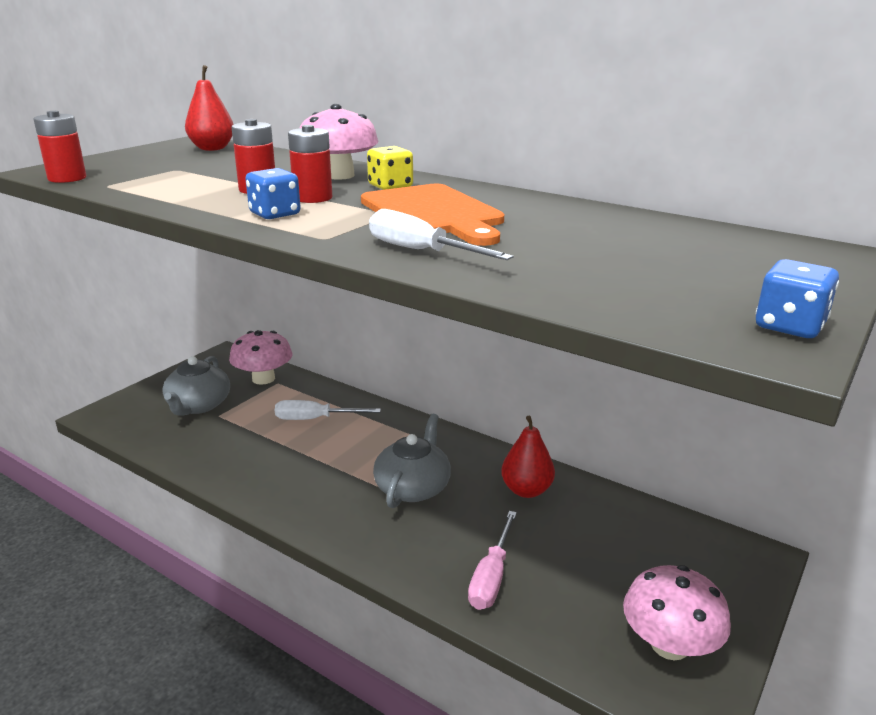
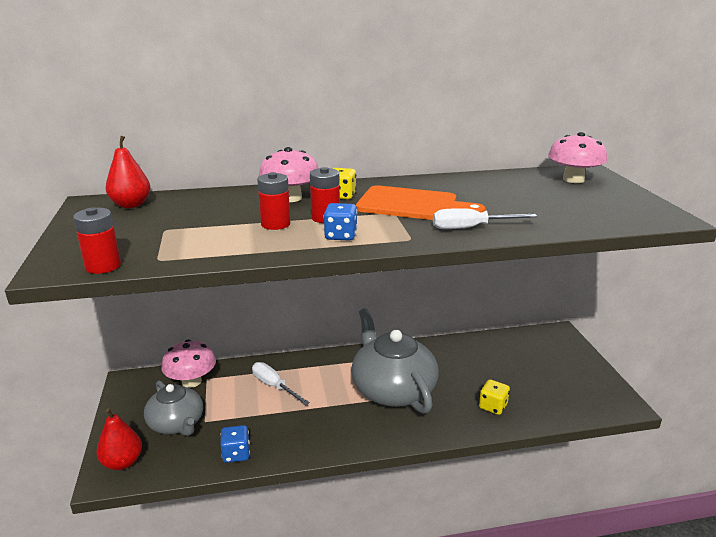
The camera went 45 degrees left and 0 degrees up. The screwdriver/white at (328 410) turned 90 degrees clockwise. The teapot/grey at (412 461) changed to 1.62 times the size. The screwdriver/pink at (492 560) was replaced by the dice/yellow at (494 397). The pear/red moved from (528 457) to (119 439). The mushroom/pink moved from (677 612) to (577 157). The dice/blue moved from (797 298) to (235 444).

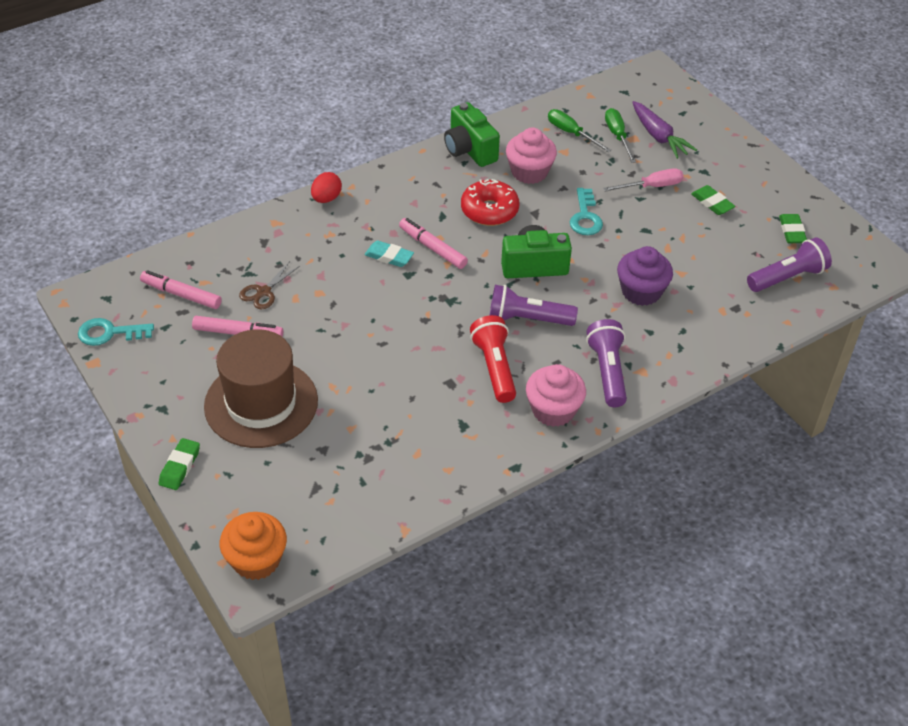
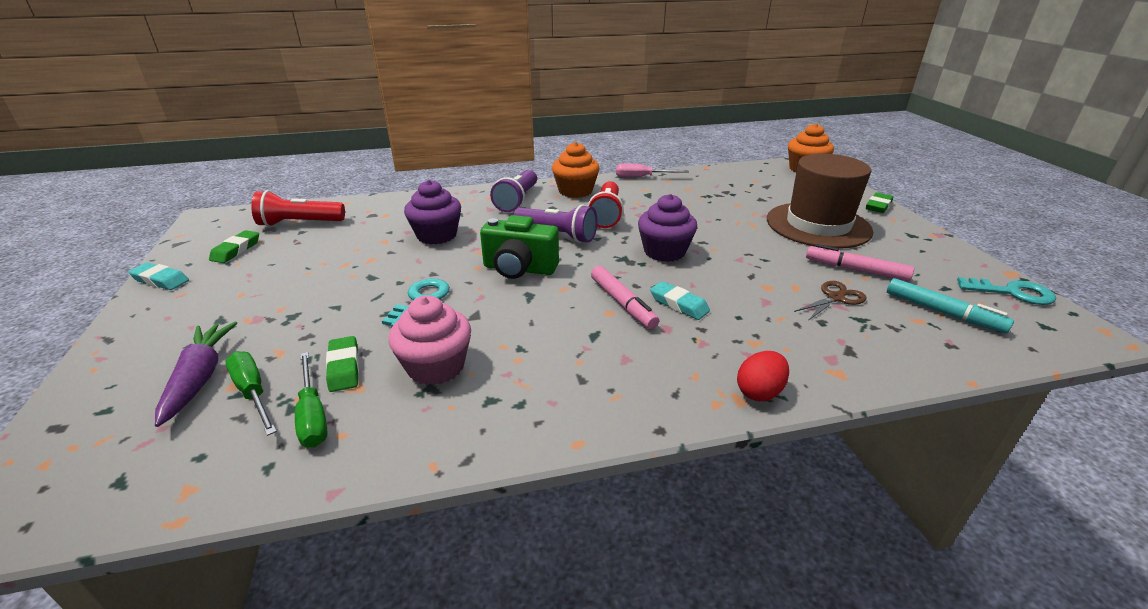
The camera went 160 degrees left and 15 degrees down. The marker/pink at (181 289) became the marker/turquoise at (950 305). The camera/green at (472 134) disappeared. The donut/red at (490 202) disappeared. The cupcake/pink at (556 395) became the cupcake/orange at (575 170). The screwdriver/pink moved from (643 180) to (652 170). The screwdriver/green at (620 135) turned 135 degrees clockwise. The eraser/green moved from (713 200) to (342 364). The flashlight/purple at (789 264) became the flashlight/red at (298 208). The eraser/turquoise at (158 276) appeared. The cupcake/purple at (667 228) appeared.

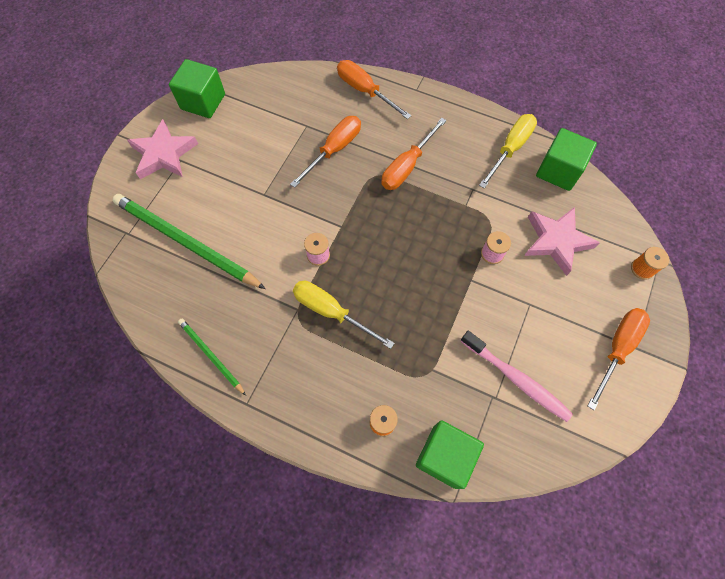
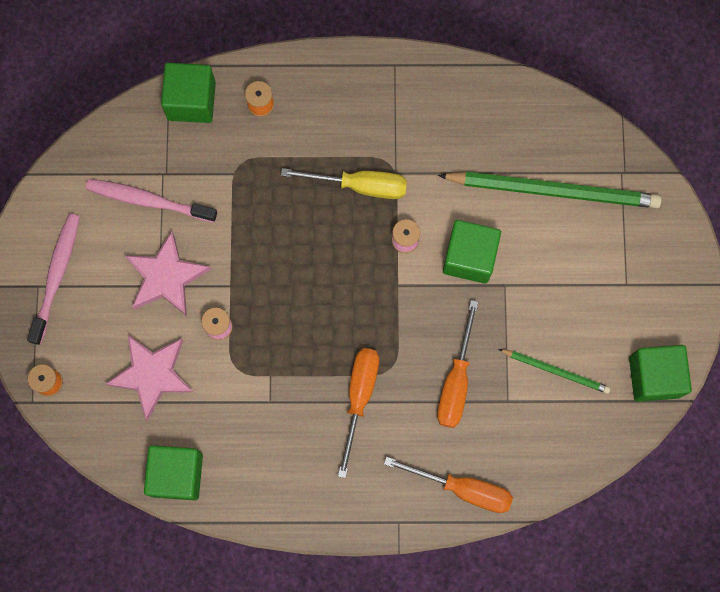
The camera went 155 degrees right and 10 degrees up. The star/pink moved from (162 149) to (167 273). The pencil/green moved from (212 357) to (555 371). The screwdriver/yellow at (508 151) disappeared. The screwdriver/orange at (619 359) was replaced by the toothbrush/pink at (53 279). The cube/green at (472 252) appeared.

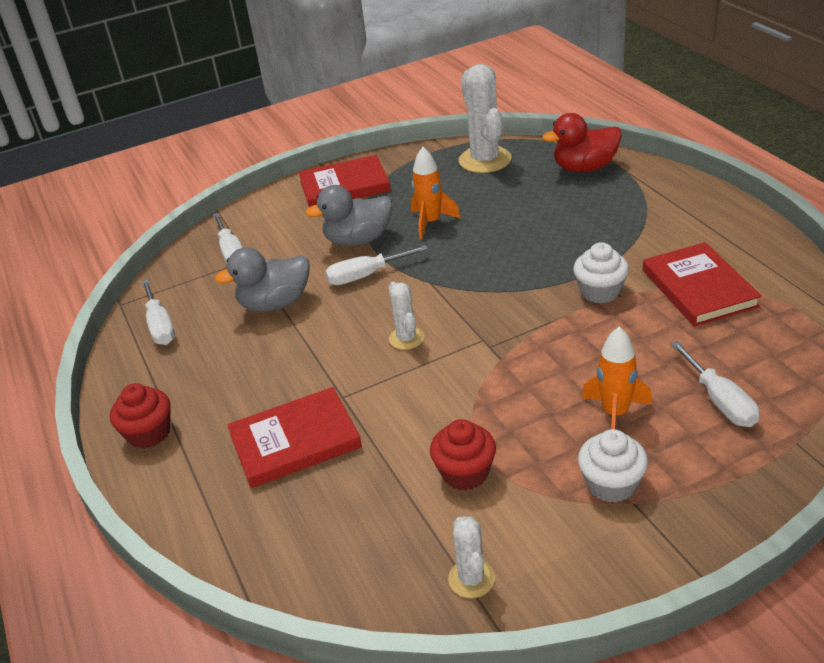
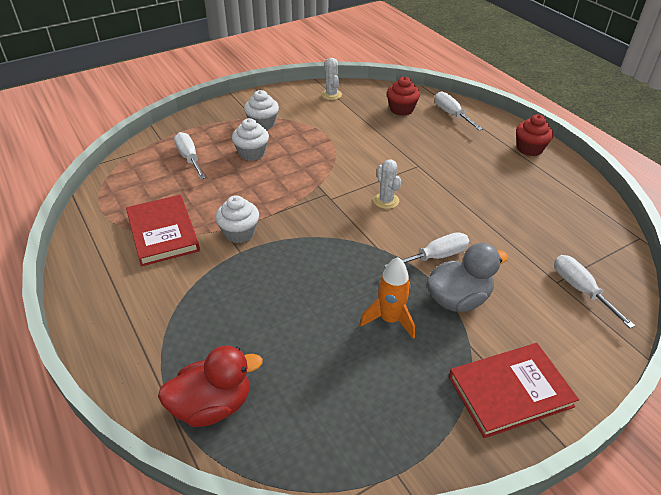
The camera went 170 degrees right and 5 degrees up. The screwdriver/white moved from (158 312) to (459 110). The duck/grey at (262 279) disappeared. The book/red at (294 437) disappeared. The cupcake/red moved from (463 454) to (403 96). The cactus/white at (485 118) disappeared. The rocket/orange at (617 378) was replaced by the cupcake/white at (250 139).

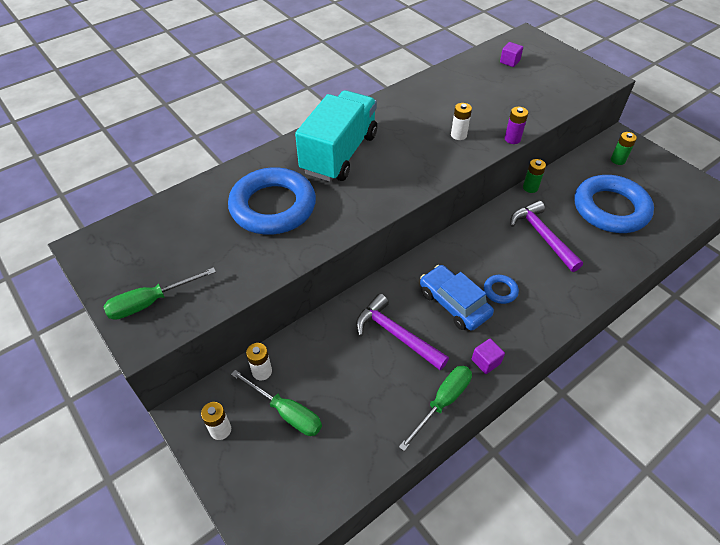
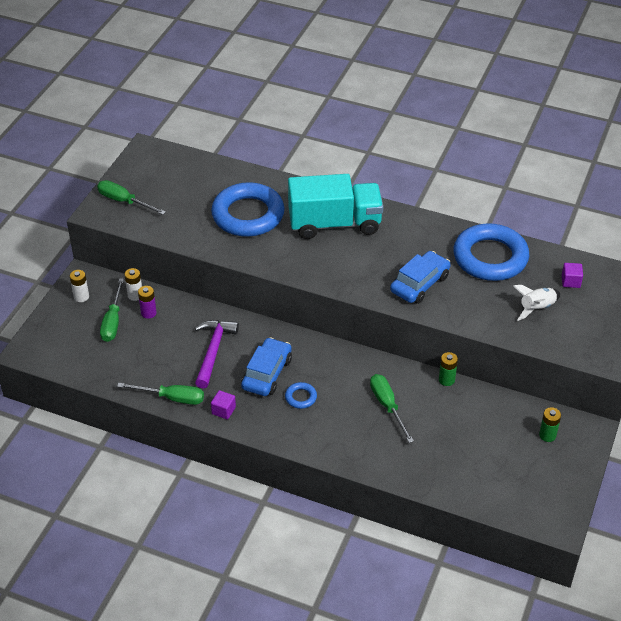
The camera went 60 degrees right and 5 degrees down. The battery/white at (461 121) was replaced by the car/blue at (420 277). The battery/purple moved from (516 125) to (147 302). The hammer/purple at (546 236) was replaced by the screwdriver/green at (392 408). The ring/blue moved from (614 204) to (491 252). The rocket/white at (537 303) appeared.

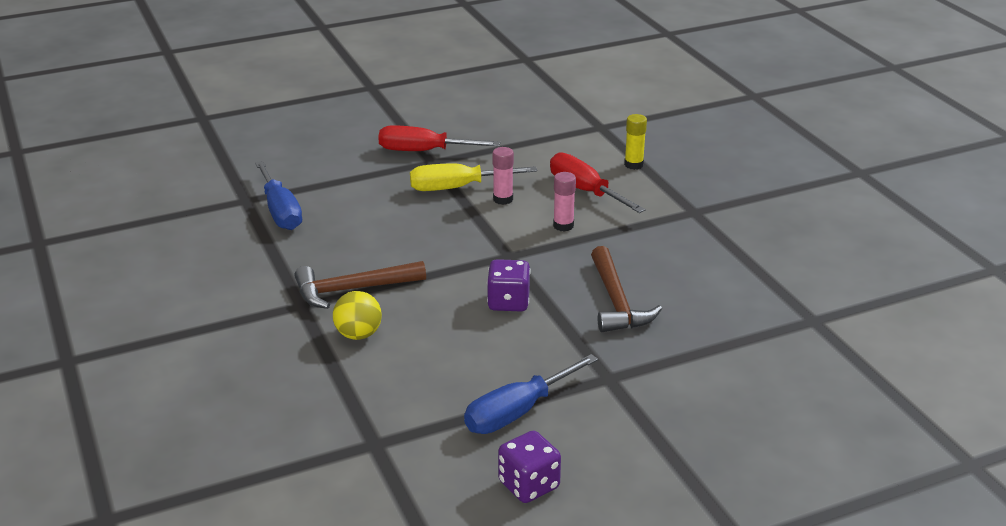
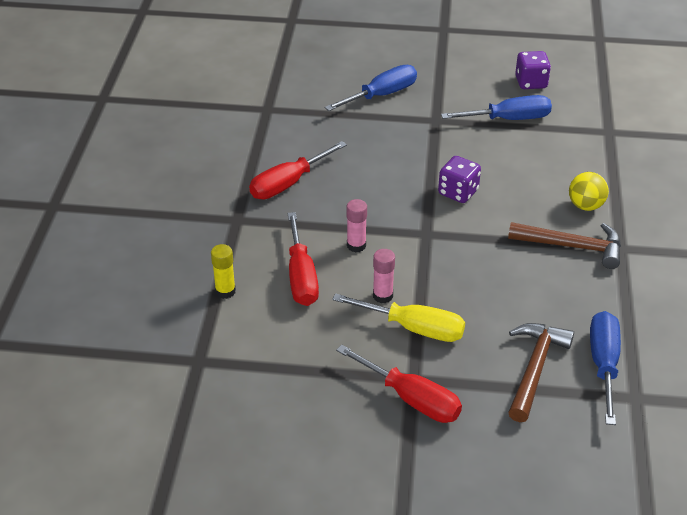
The camera went 150 degrees left and 10 degrees up. The hammer/brown moved from (626 289) to (541 372). The screwdriver/red at (298 170) appeared. The screwdriver/blue at (371 88) appeared.

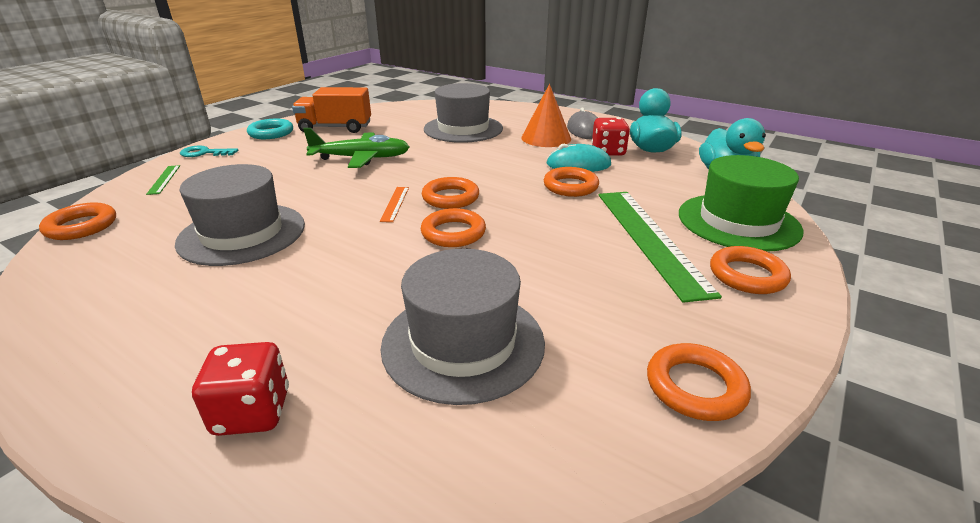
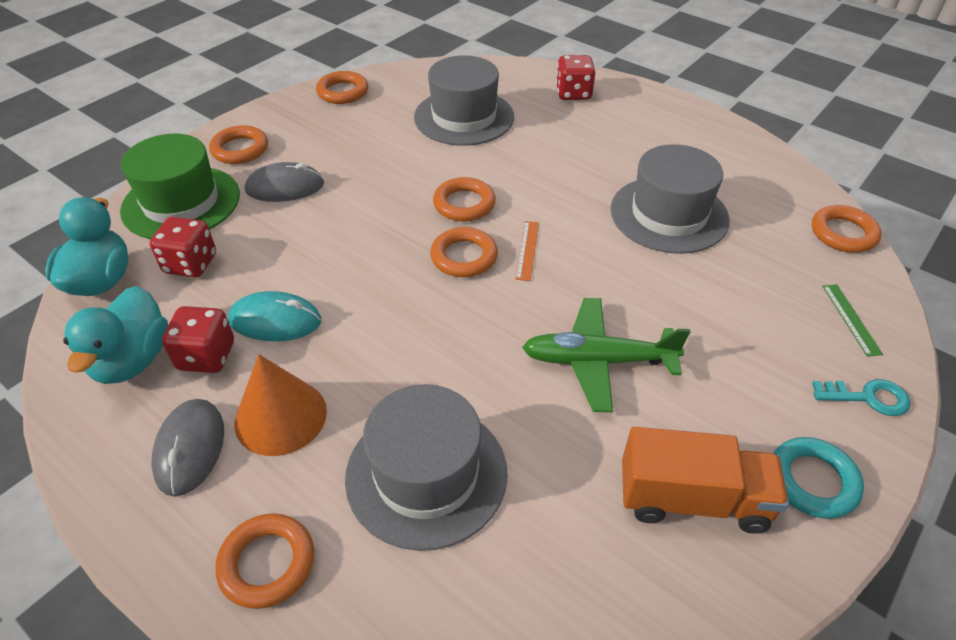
The camera went 175 degrees left and 15 degrees up. The ring/orange moved from (571 182) to (264 561). The ruler/green at (660 247) was replaced by the mouse/grey at (284 182). The dice/red at (183 247) appeared.

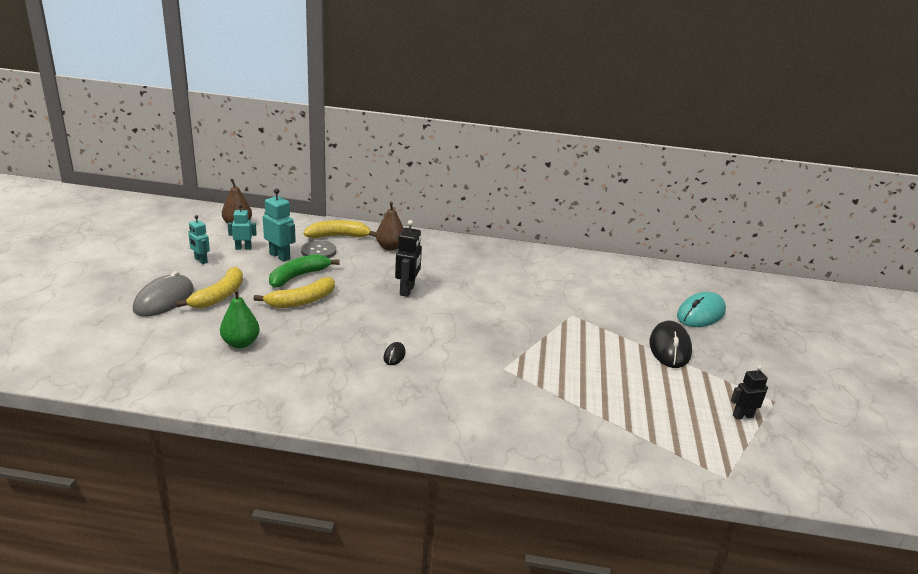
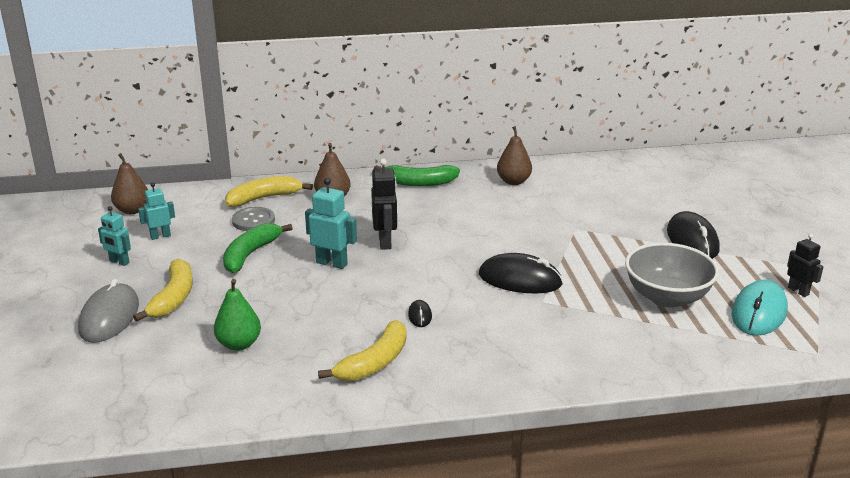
The camera went 15 degrees left and 0 degrees up. The banana/yellow moved from (294 292) to (362 350). The robot/turquoise moved from (279 225) to (331 223). The mouse/turquoise moved from (701 309) to (760 308). The robot/black at (749 392) turned 90 degrees clockwise. The banana/green at (417 175) appeared. The mouse/black at (521 273) appeared. The pear/brown at (514 155) appeared. The bowl/grey at (672 275) appeared.

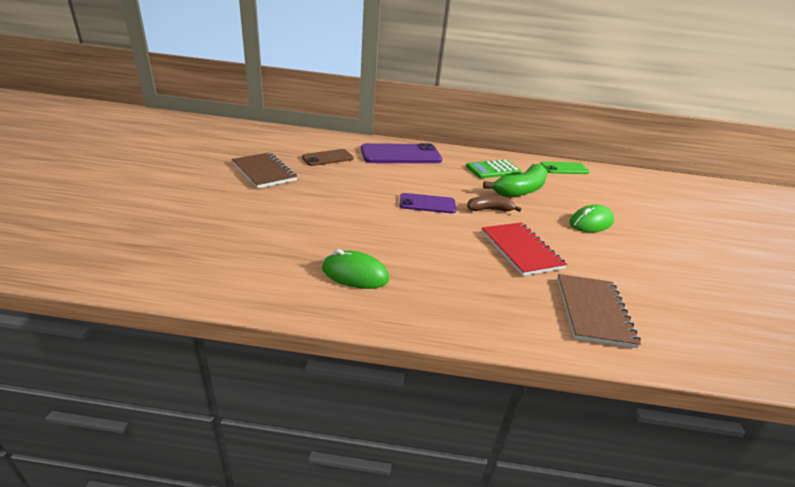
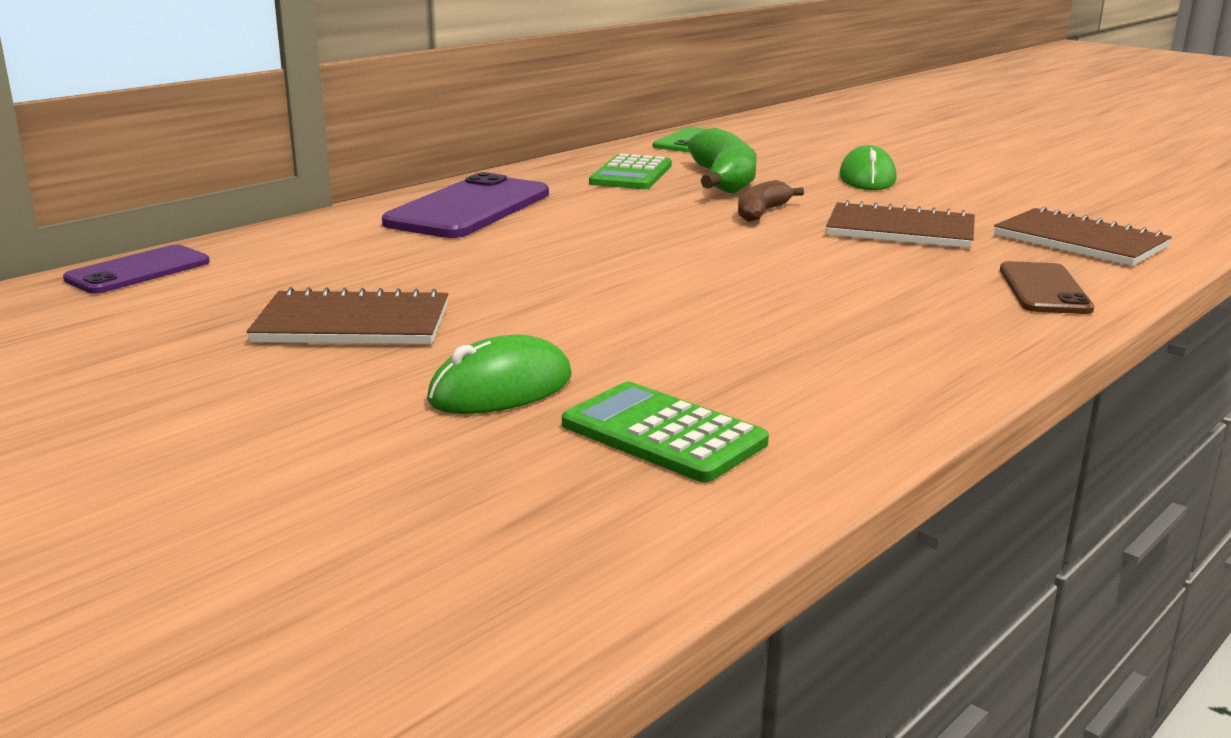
The camera went 50 degrees left and 10 degrees down. The phone/brown moved from (328 157) to (1047 287). The mouse/green moved from (355 269) to (499 374). The phone/purple moved from (427 203) to (136 269). The notebook/red at (524 249) became the notebook/brown at (900 224). The calculator/green at (665 432) appeared.

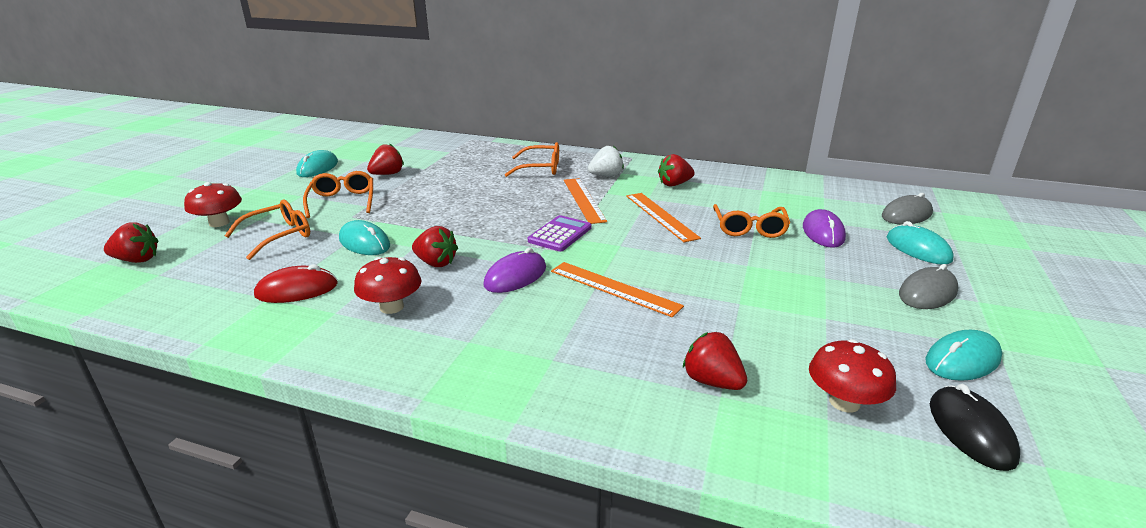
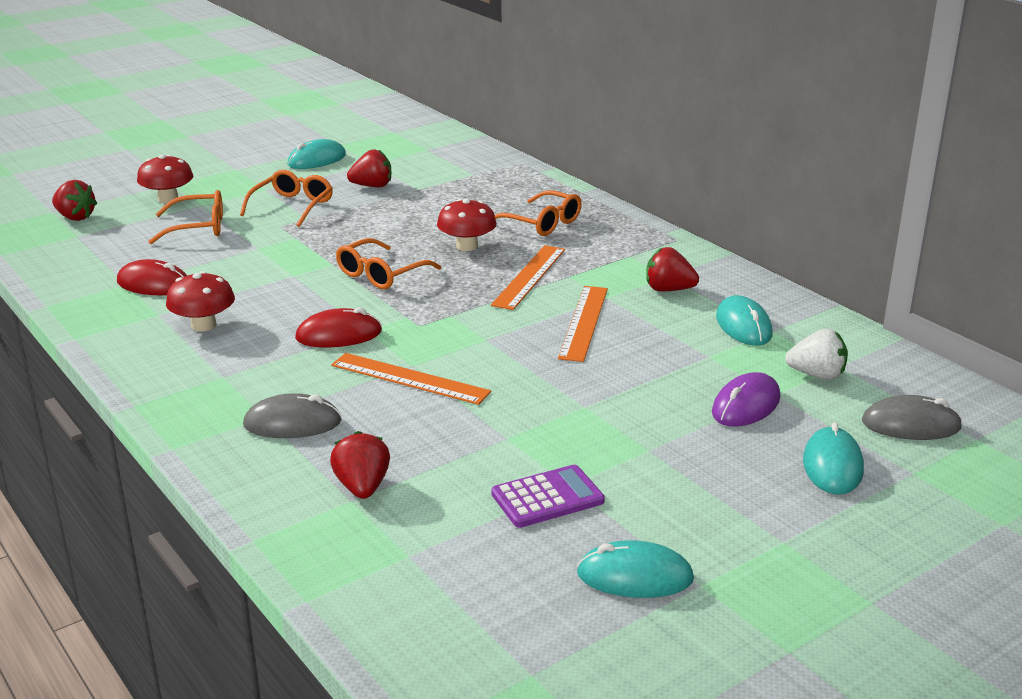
The camera went 35 degrees right and 0 degrees up. The mouse/turquoise moved from (364 237) to (744 320). The strawberry/red at (435 246) disappeared. The mouse/purple at (514 270) became the mouse/red at (338 327). The calculator/purple moved from (560 233) to (548 496). The ruler/orange at (617 289) turned 45 degrees counterclockwise. The strawberry/white moved from (606 161) to (816 354). The glasses/orange moved from (751 221) to (388 263). The mushroom/red moved from (852 376) to (467 225). The mouse/grey moved from (928 286) to (292 415). The mouse/black at (975 427) disappeared.

